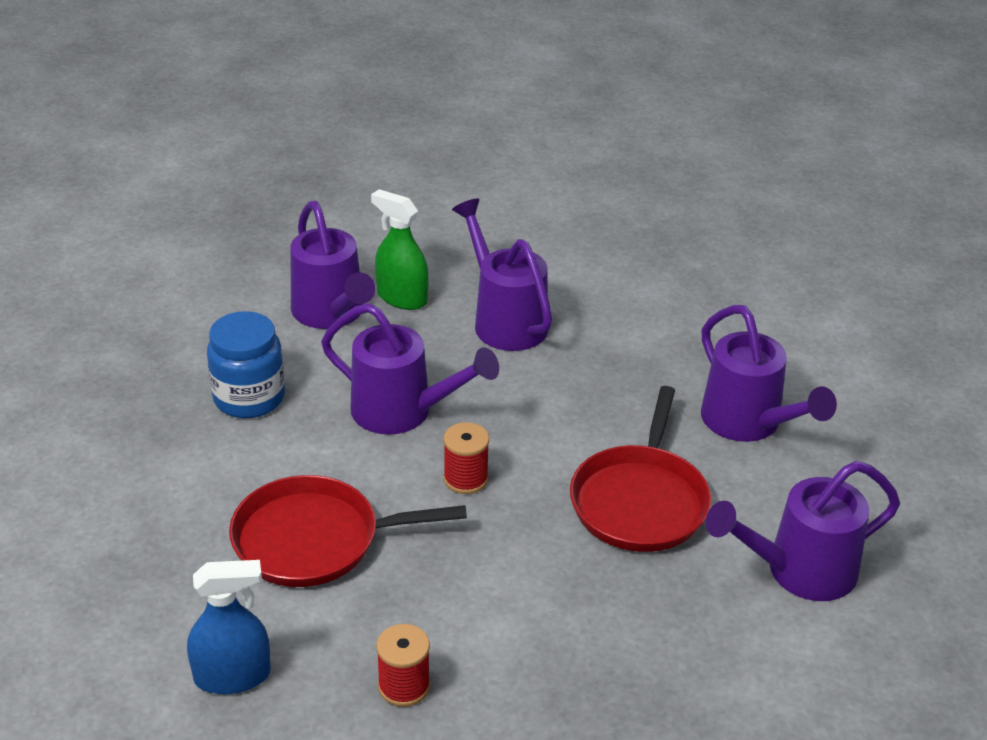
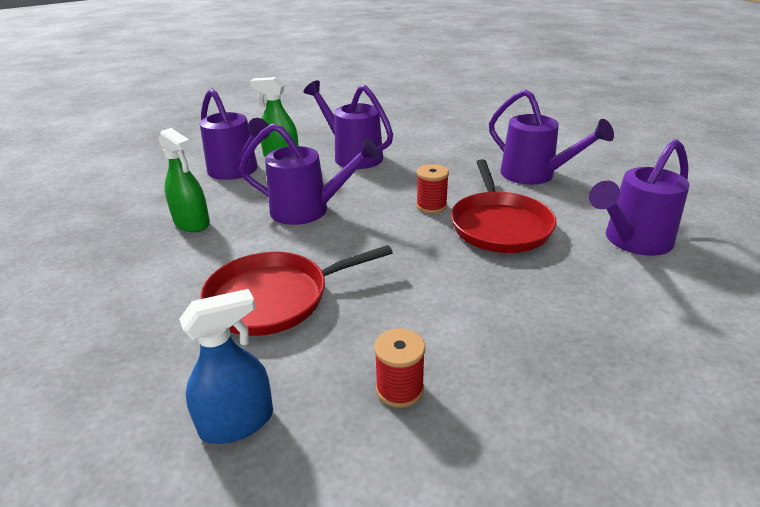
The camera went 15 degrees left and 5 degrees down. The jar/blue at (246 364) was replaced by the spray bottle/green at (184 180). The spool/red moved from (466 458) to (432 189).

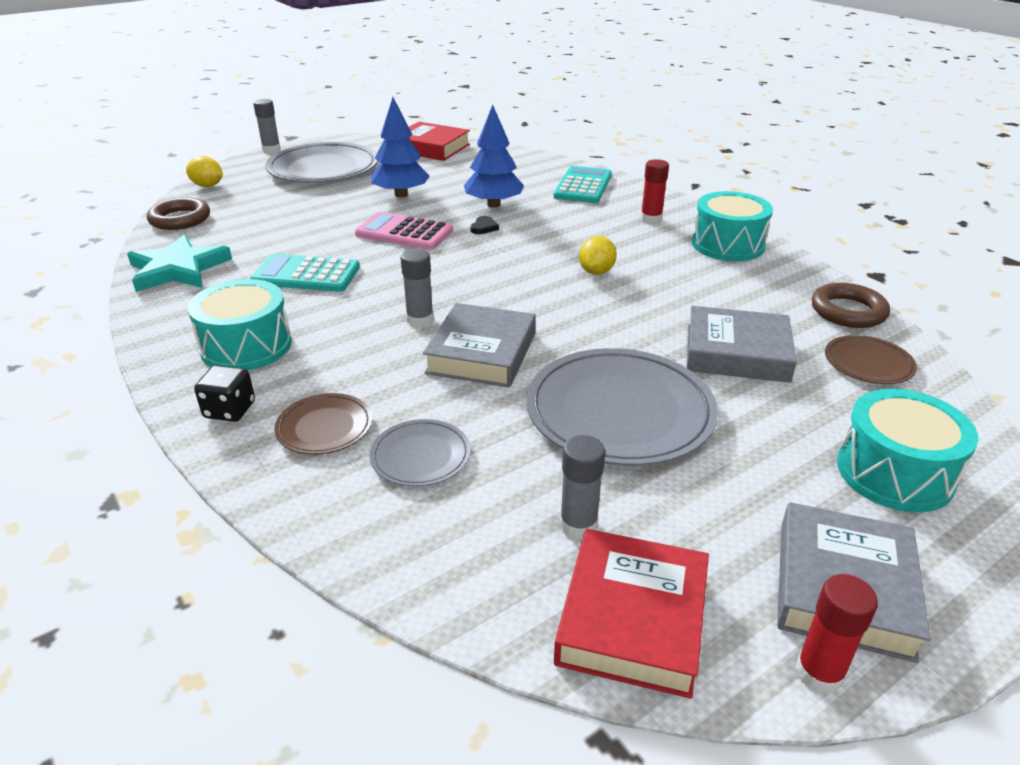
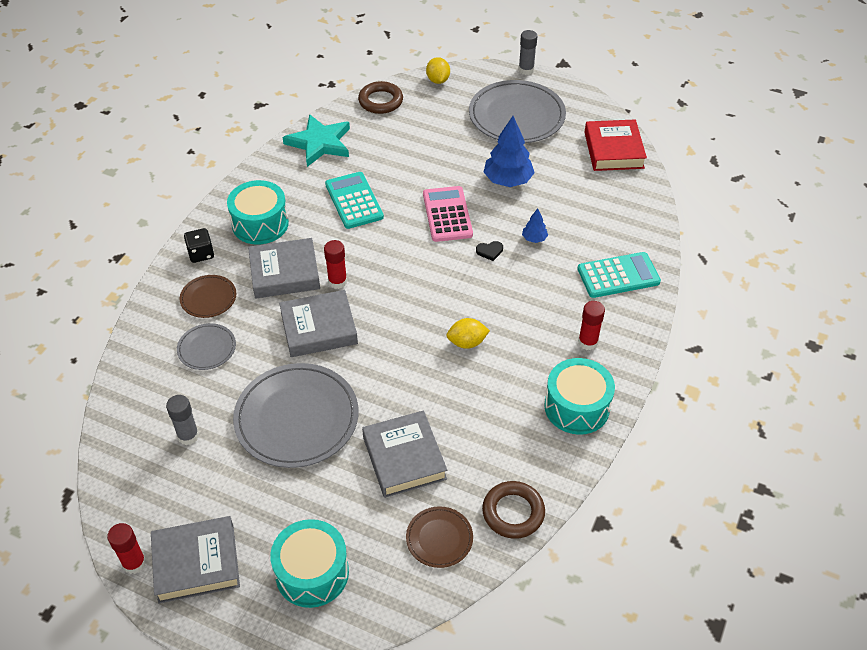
The camera went 60 degrees right and 15 degrees up. The glue stick/grey at (417 288) became the glue stick/red at (335 264). The tree/blue at (494 156) changed to 0.49 times the size. The book/red at (631 614) disappeared. The book/grey at (284 268) appeared.

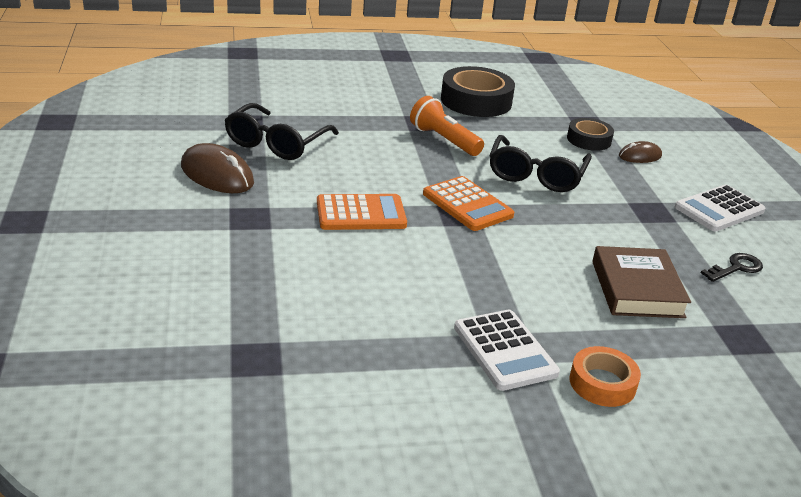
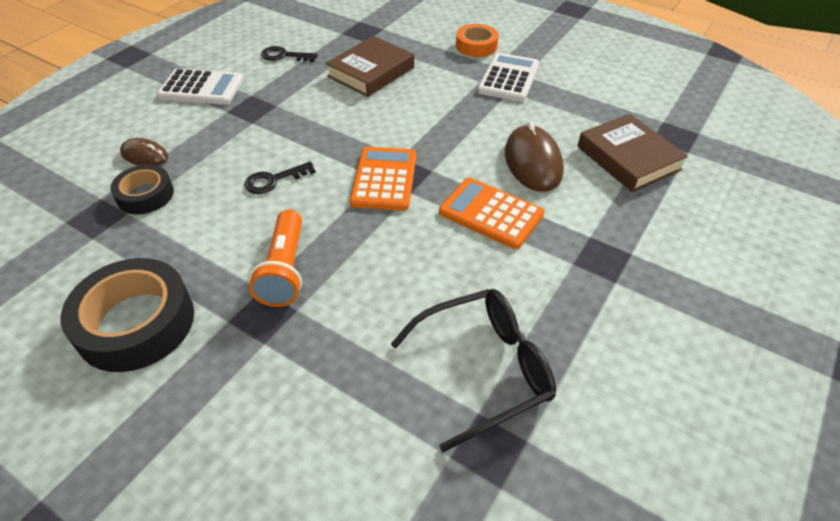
The camera went 135 degrees left and 15 degrees up. The mouse/brown moved from (217 168) to (534 156). The glasses/black at (540 163) was replaced by the key/black at (280 178). The book/brown at (633 153) appeared.

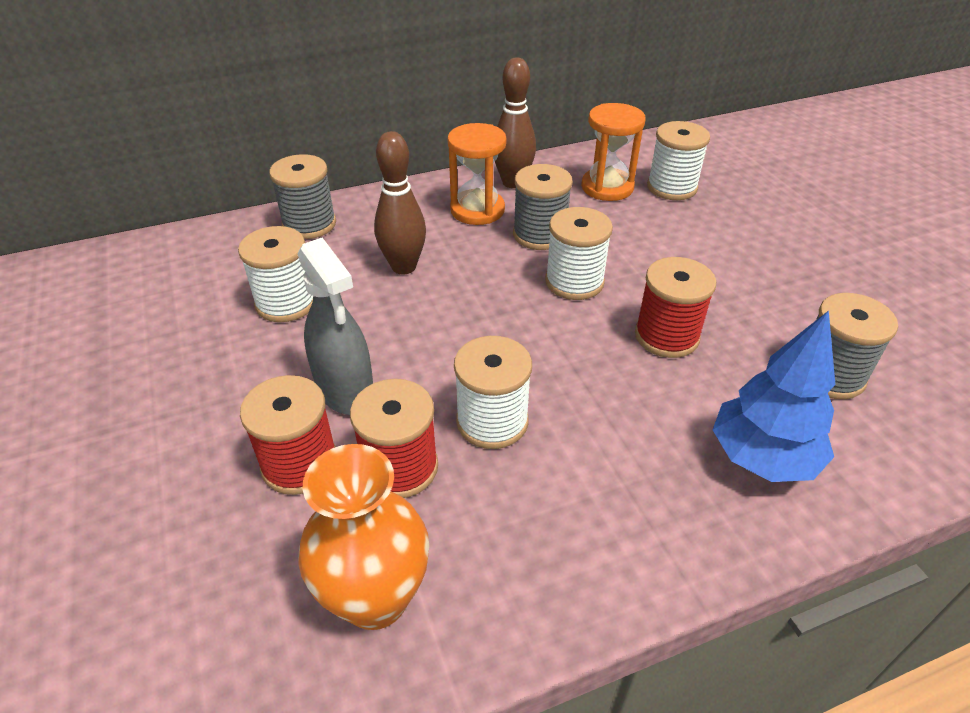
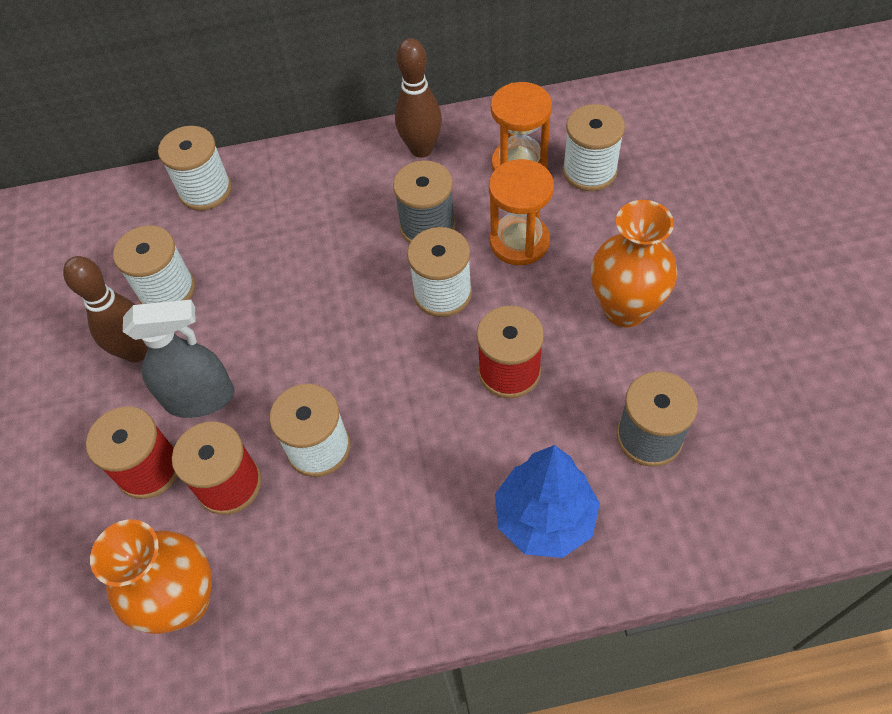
The camera went 15 degrees right and 15 degrees up. The spool/grey at (302 196) became the spool/white at (195 168). The spray bottle/grey at (335 326) turned 75 degrees counterclockwise. The bowling pin/brown moved from (400 203) to (105 309). The hourglass/orange moved from (477 174) to (521 212). The vase/orange at (634 263) appeared.

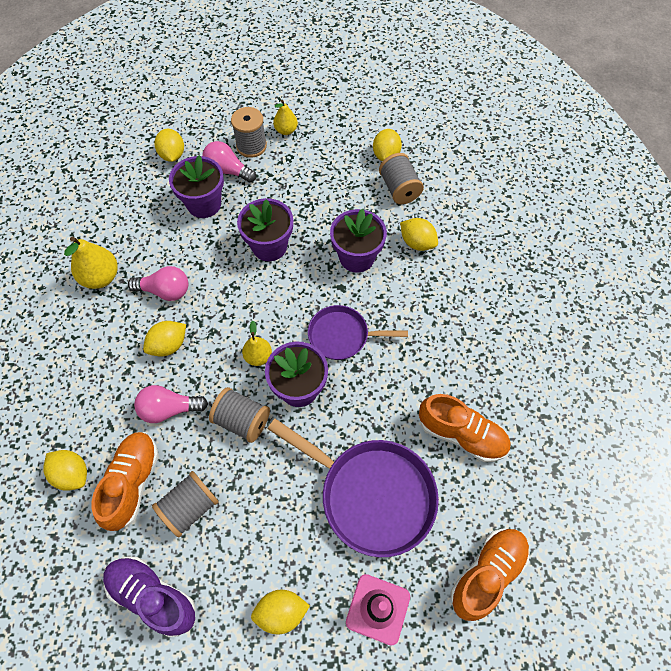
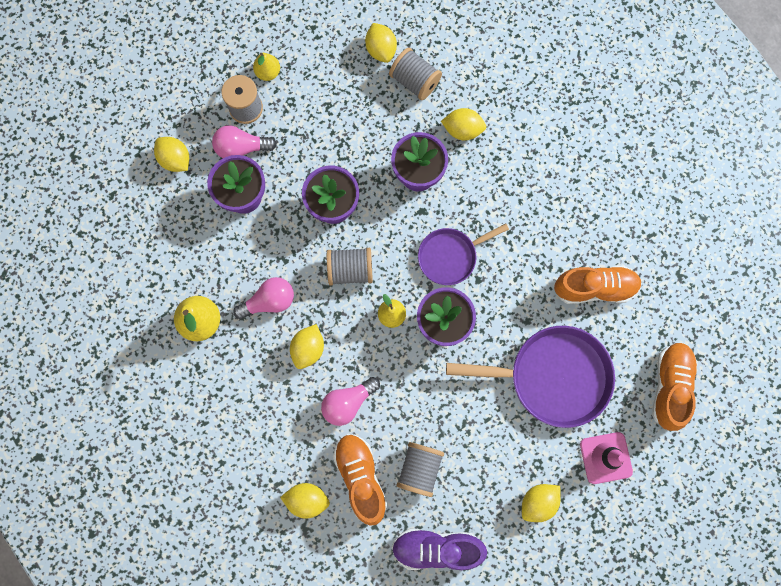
The camera went 30 degrees left and 15 degrees up. The spool/grey moved from (239 415) to (350 266).

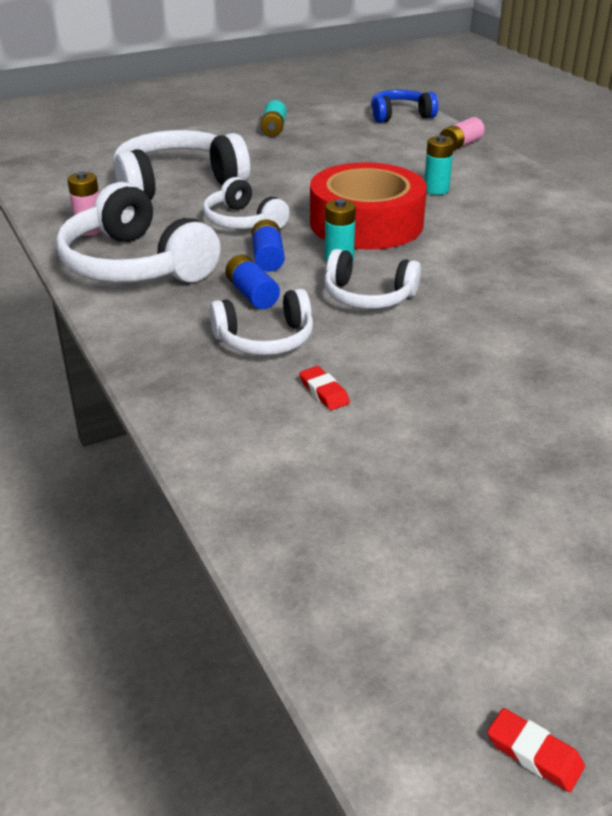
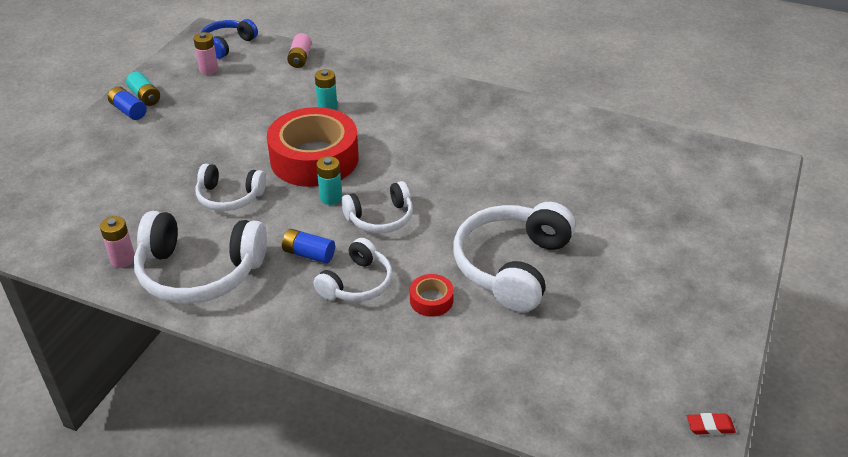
The camera went 40 degrees left and 5 degrees up. The headphones/white moved from (181 165) to (514 257). The battery/blue moved from (268 245) to (127 103). The eraser/red at (324 388) was replaced by the tape/red at (432 295). The battery/pink at (205 53) appeared.

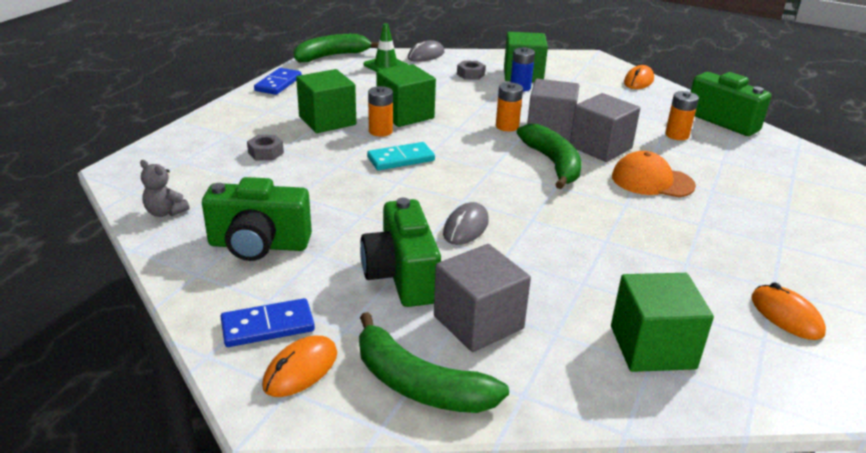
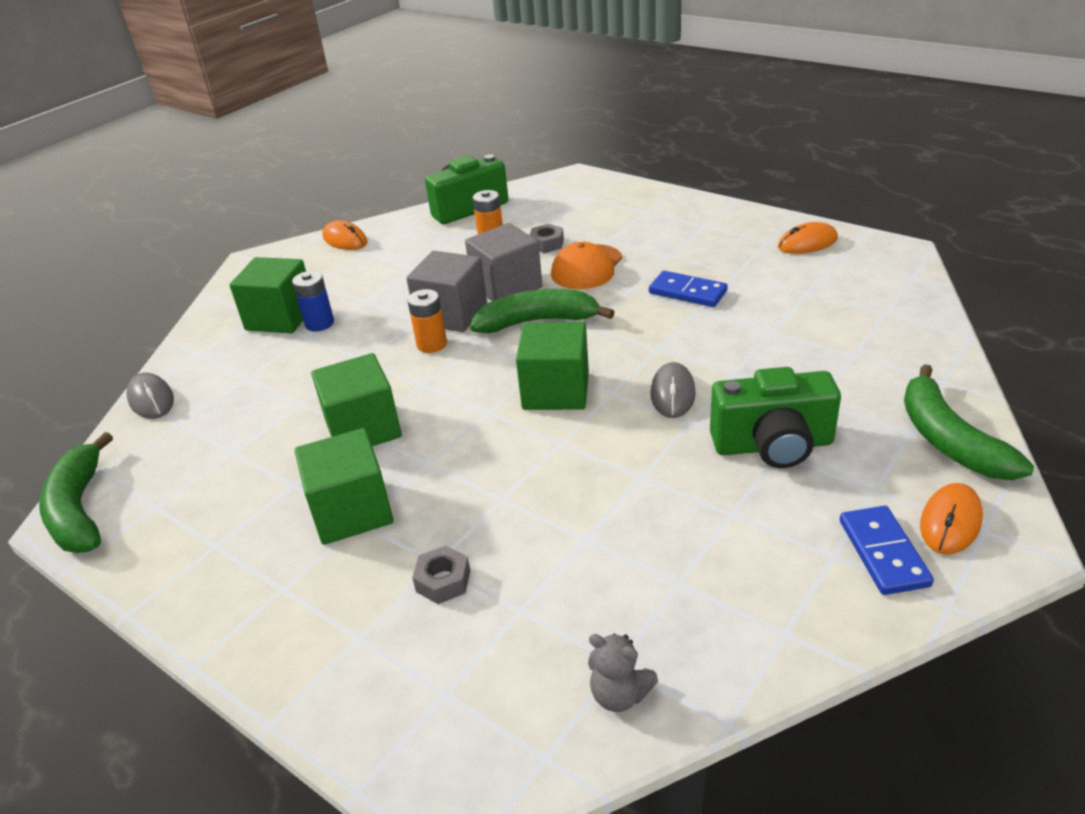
The camera went 75 degrees left and 5 degrees up. The teddy bear/grey at (165 188) turned 75 degrees clockwise. The camera/green at (257 219) disappeared. The domino/blue moved from (278 81) to (688 289). The mouse/orange at (299 366) turned 75 degrees clockwise. The banana/green at (434 362) turned 120 degrees clockwise. The traffic cone/green at (385 47) disappeared. The domino/turquoise at (401 156) disappeared. The battery/orange at (380 111) disappeared. The cube/grey at (482 298) disappeared. The mouse/grey at (466 223) turned 60 degrees clockwise. The nut/grey moved from (471 70) to (547 238). The cube/green moved from (662 322) to (552 366).

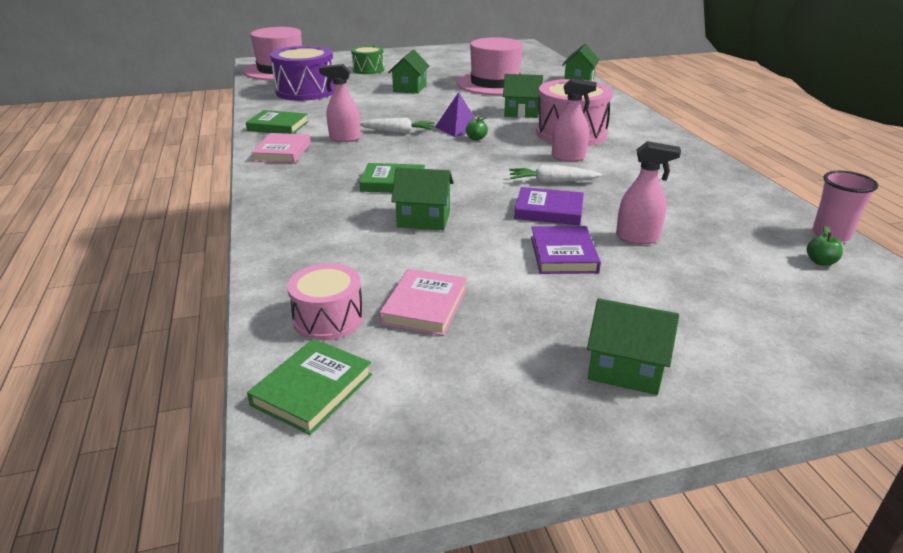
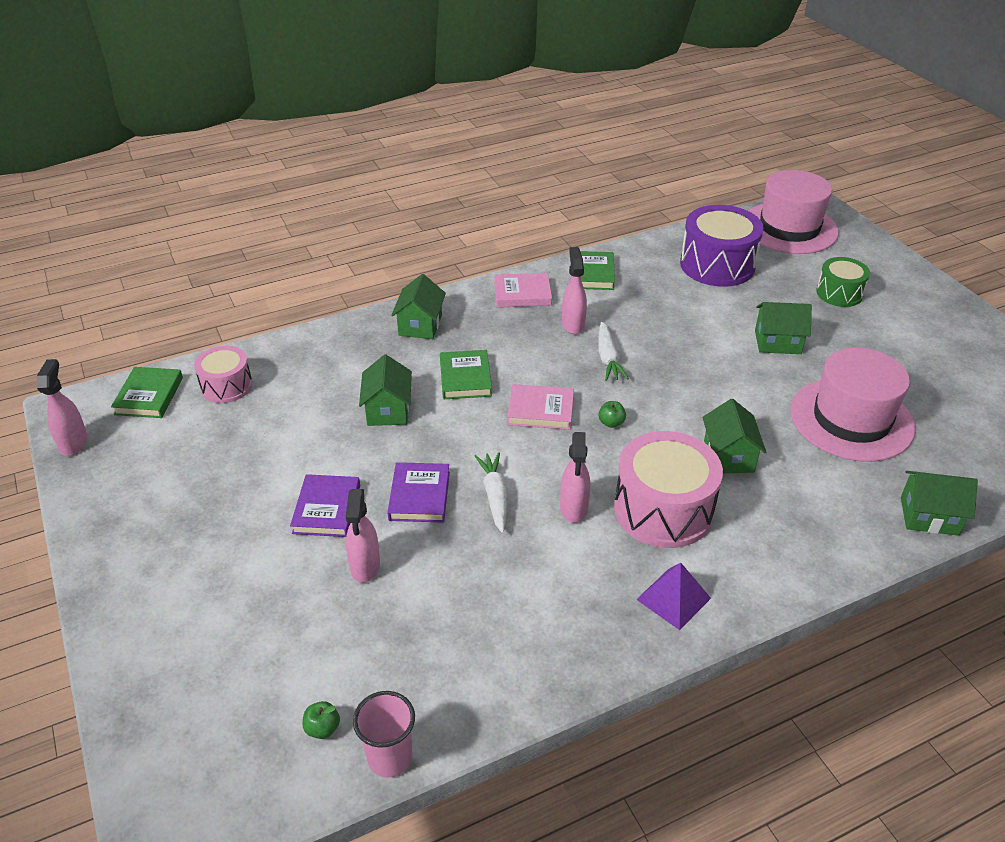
The camera went 80 degrees right and 10 degrees up. The book/green at (309 387) turned 75 degrees clockwise. The book/pink moved from (423 302) to (540 407). The pyramid/purple moved from (455 114) to (673 596). The book/purple at (566 250) turned 75 degrees counterclockwise. The house/green moved from (633 346) to (418 306). The spray bottle/pink at (62 407) appeared.

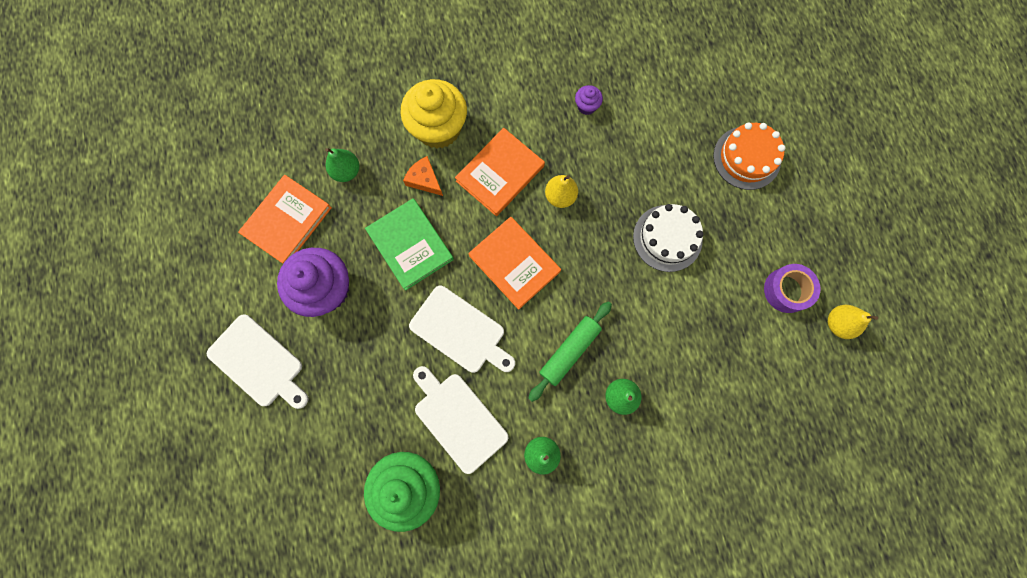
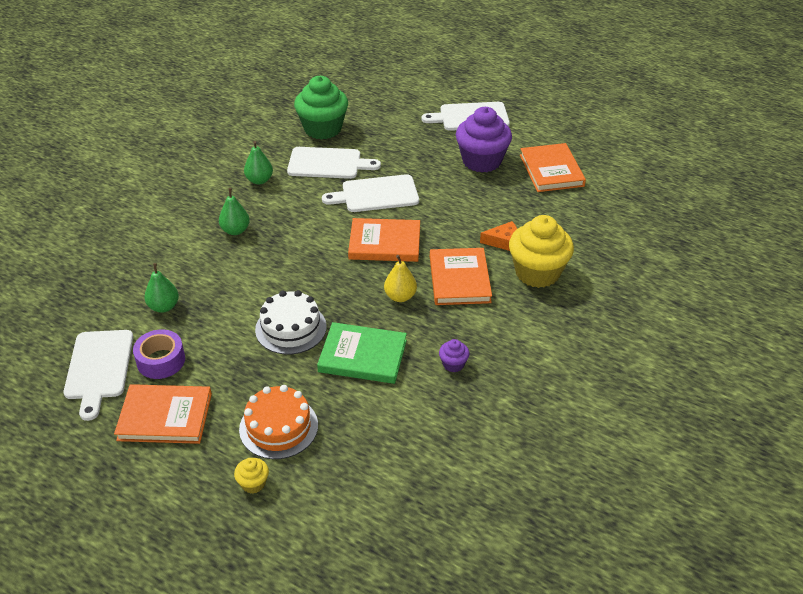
The camera went 135 degrees right and 35 degrees down. The pear/green moved from (342 165) to (161 288). The book/green moved from (409 244) to (362 353). The rolling pin/green at (570 352) disappeared. The pear/yellow at (853 322) was replaced by the cutting board/white at (98 375). The book/orange at (163 414) appeared. The cupcake/yellow at (251 476) appeared.

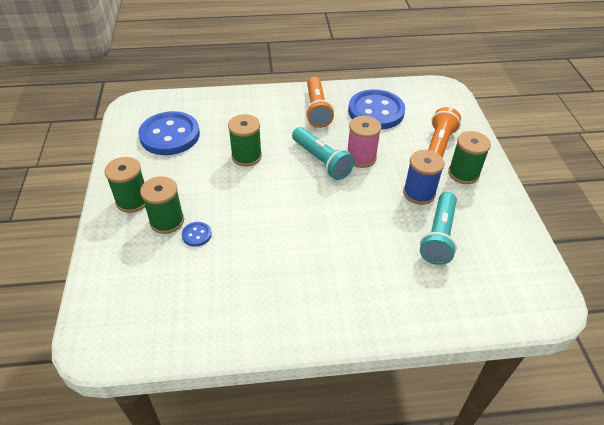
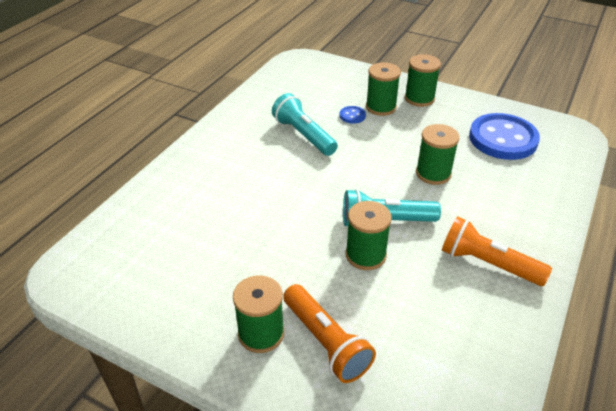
The camera went 125 degrees right and 5 degrees down. The spool/pink at (364 142) became the spool/green at (369 235). The button/blue at (376 109) disappeared. The spool/blue at (423 177) disappeared. The flashlight/turquoise moved from (438 228) to (305 124).

